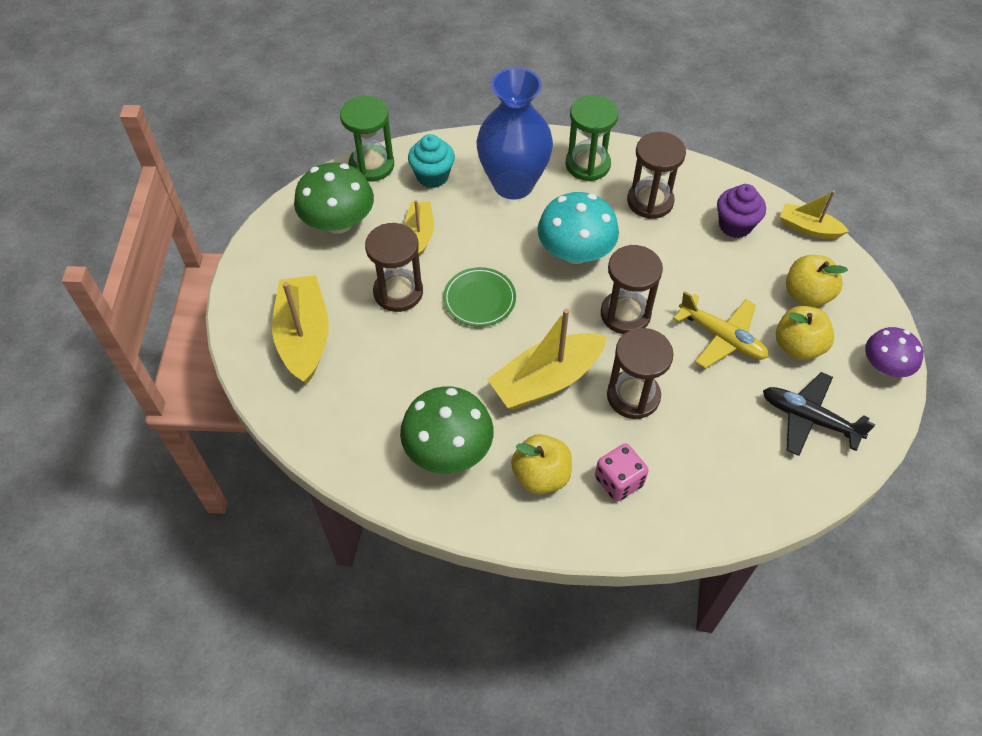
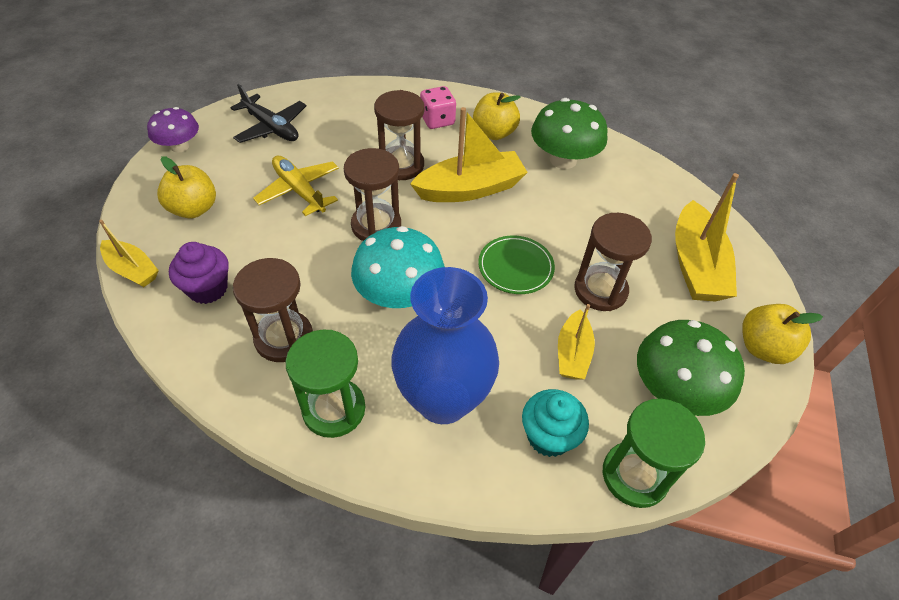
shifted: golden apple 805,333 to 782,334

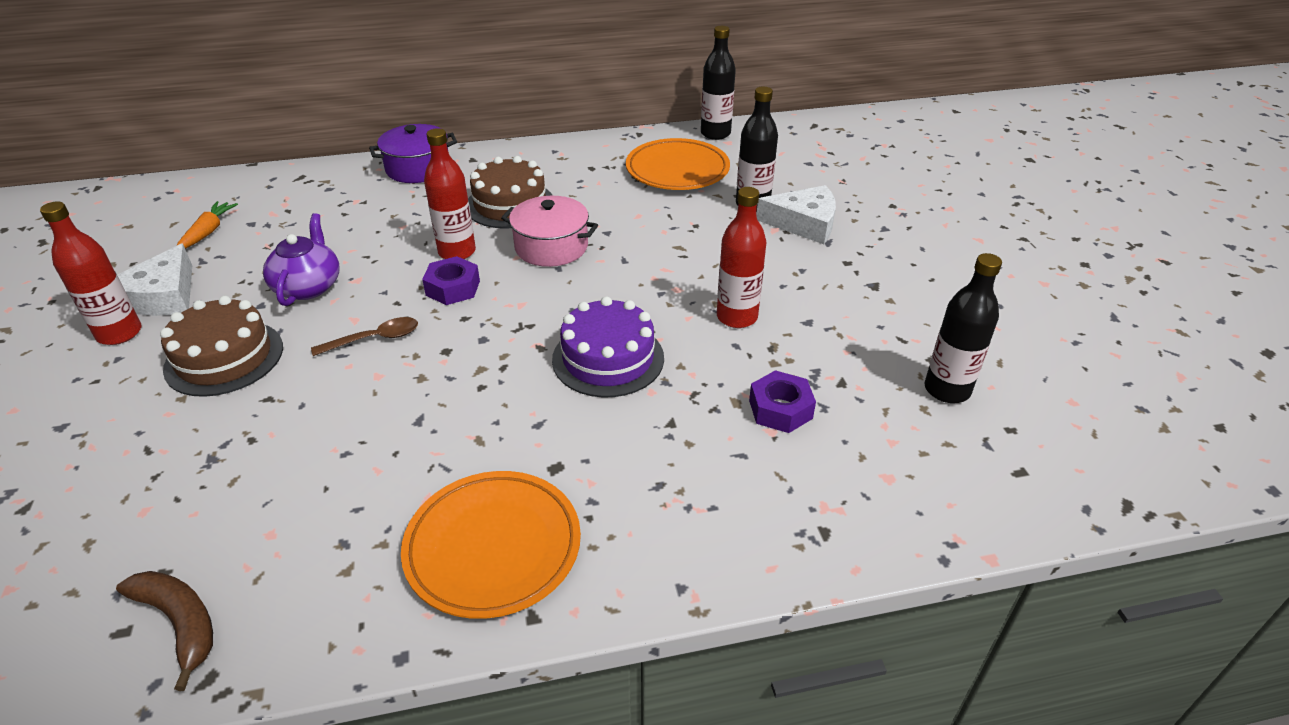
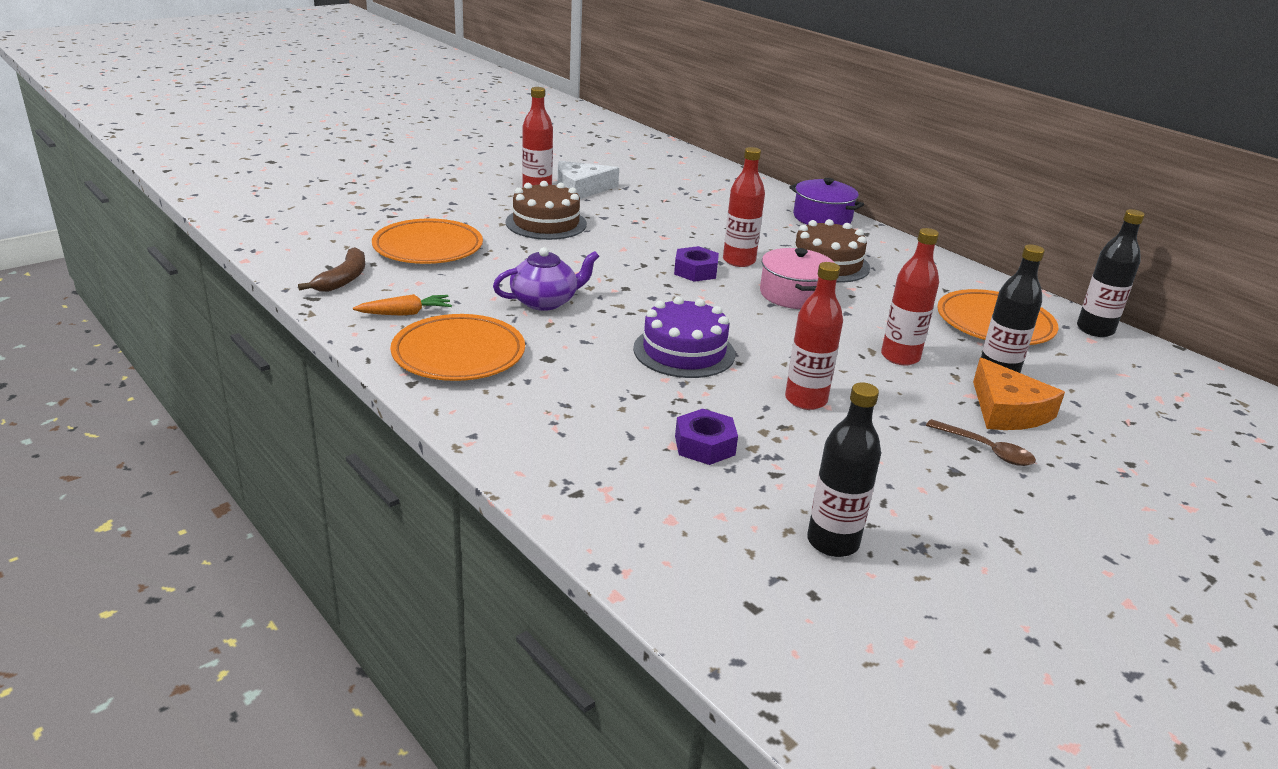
new: orange dinner plate 427,241; crimson bottle 910,296
shifted: orange carrot 207,225 to 402,305; royal purple teapot 301,259 to 546,279; russet spoon 364,336 to 981,442
repainted: white cheese wedge 796,214 to orange cheese wedge 1019,394

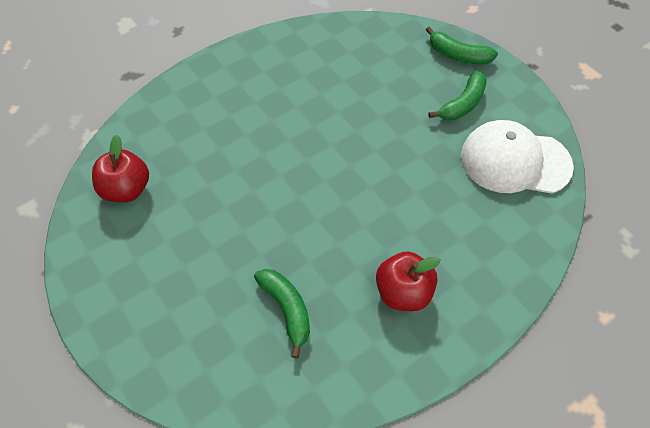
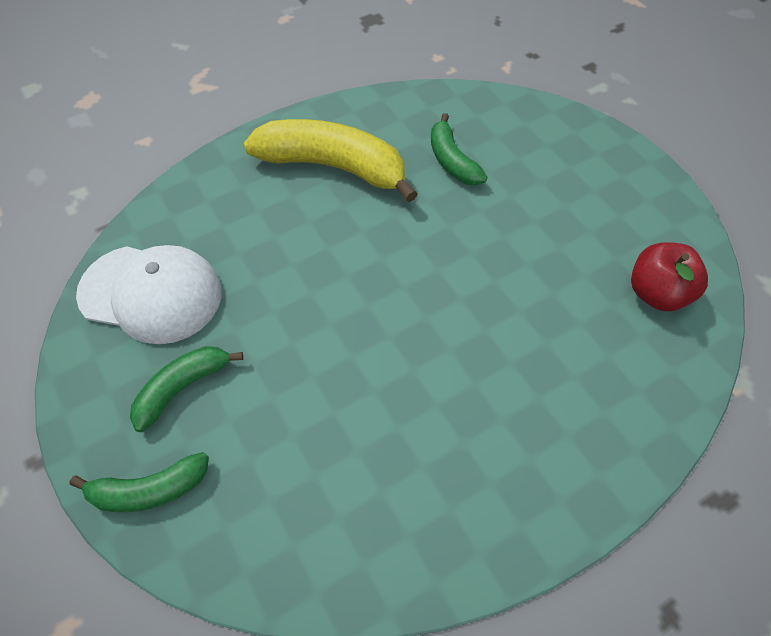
swapped: crimson apple 408,281 to golden banana 330,160
rotated: leaf-green banana 462,45 = 139,482 135 degrees clockwise

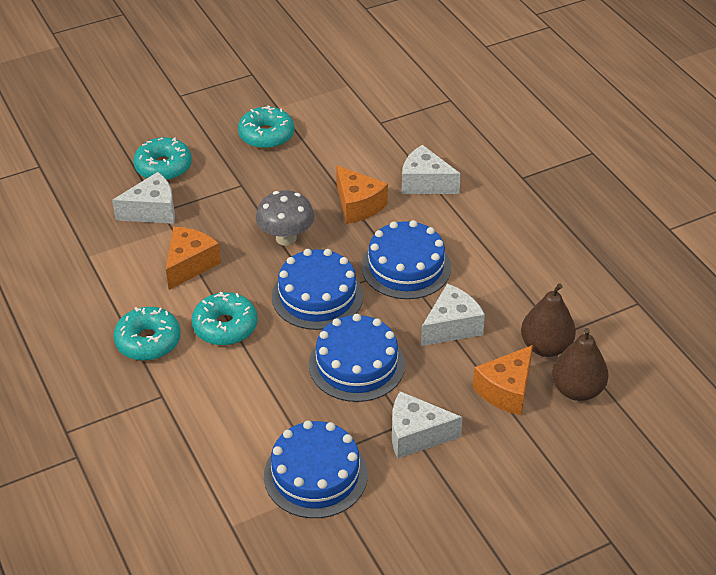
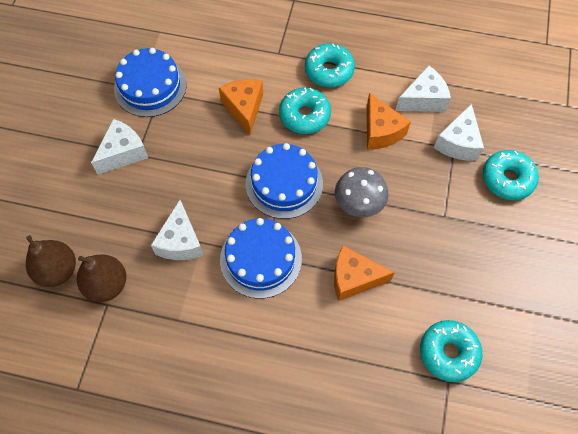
gone: cobalt gateau 357,358
shifted: turquoise doughnut 266,127 to 451,351; white cheese wedge 431,169 to 423,88; orange cheese wedge 503,380 to 241,107

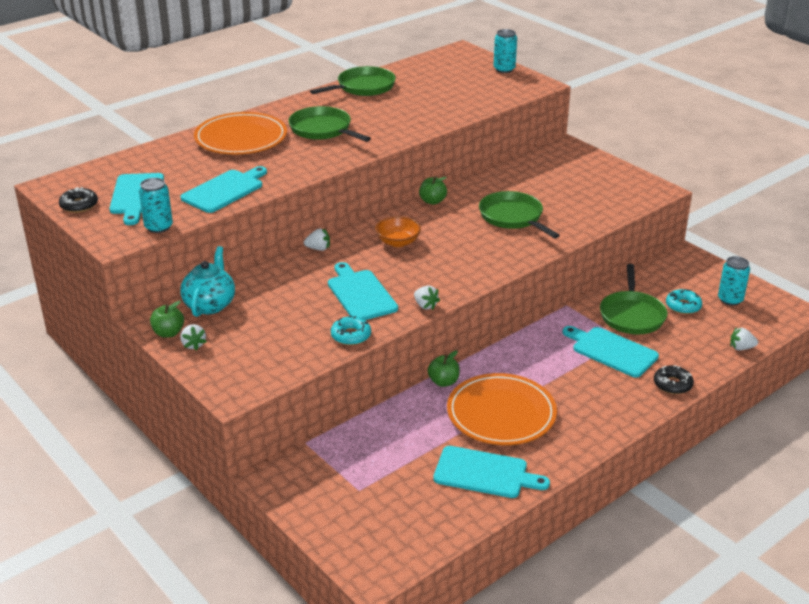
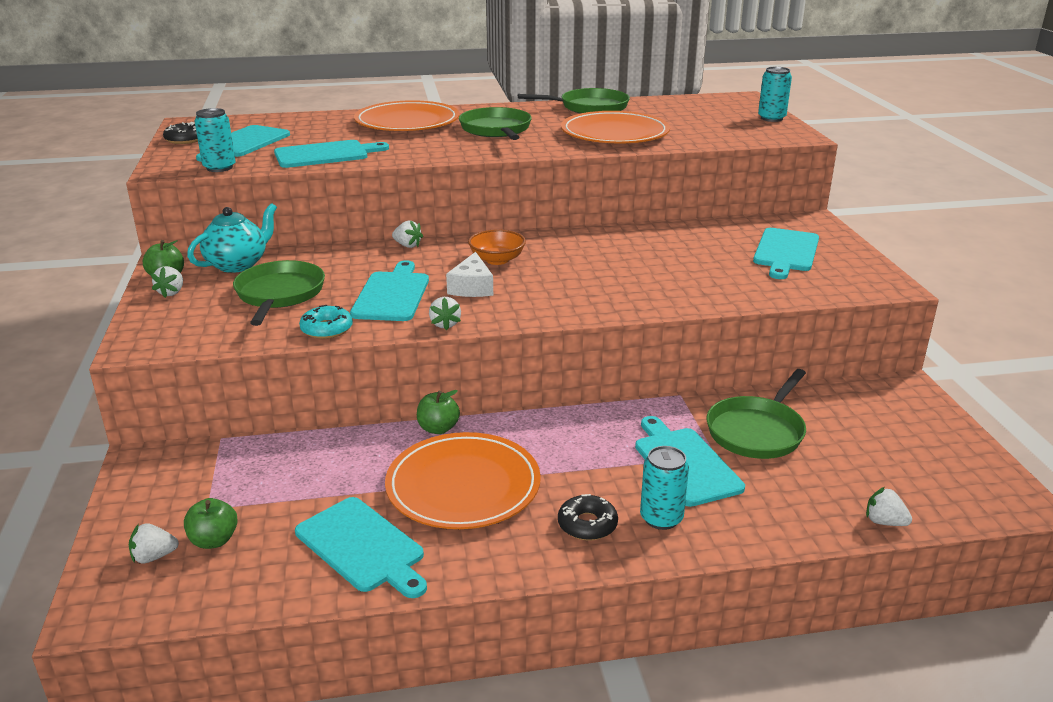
gone: turquoise doughnut 684,301
new: white toy strawberry 154,543; white cheese wedge 469,274; orange dinner plate 615,127; turquoise cutting board 786,253
shifted: leaf-green apple 433,190 to 211,523; leaf-green pan 519,214 to 279,293; black doughnut 674,379 to 588,517; turquoise tin 734,281 to 664,488

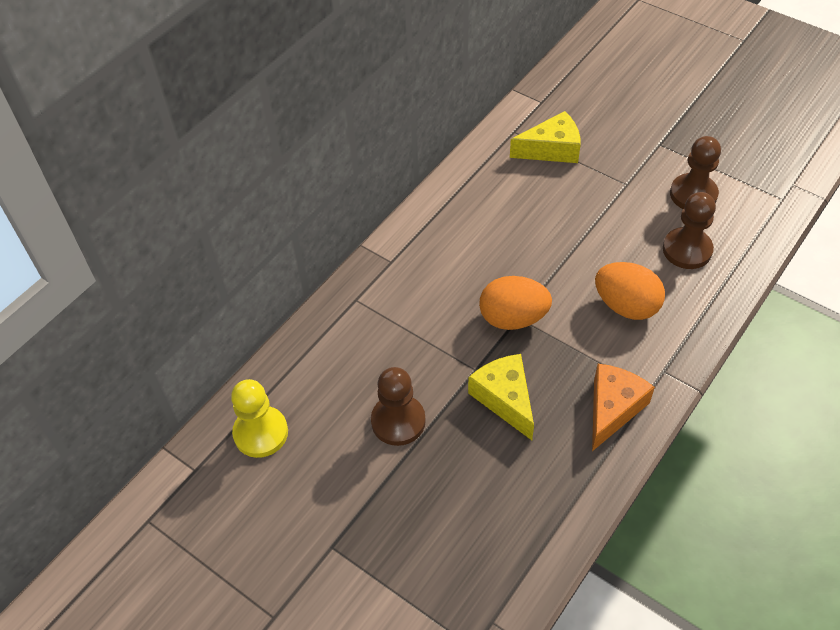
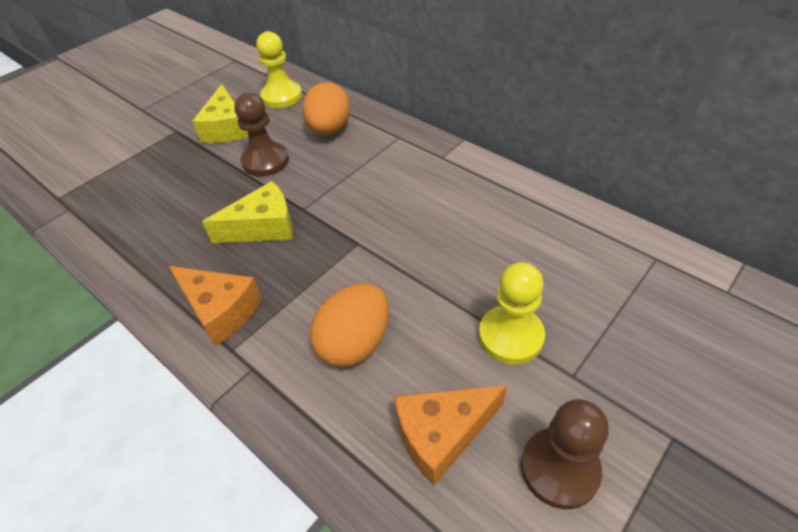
new: golden chess pawn 512,313
shifted: orange egg 515,303 to 326,108; golden cheese wedge 545,137 to 220,113
swapped: russet chess pawn 689,230 to orange cheese wedge 451,435

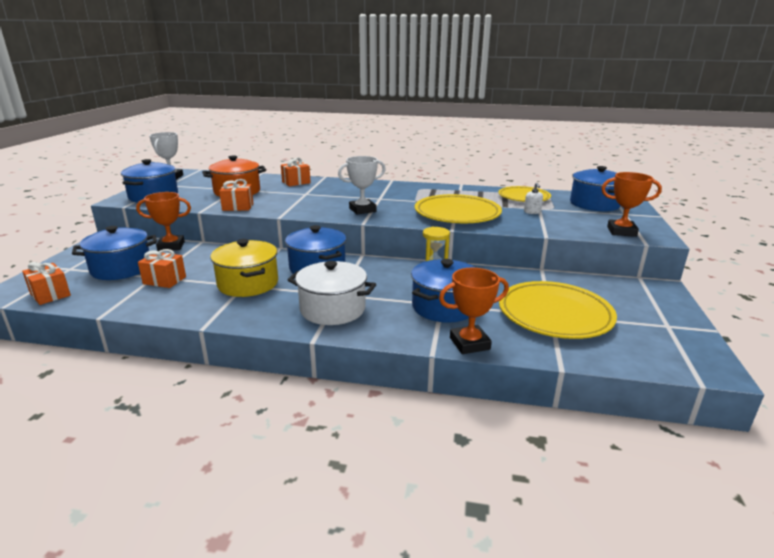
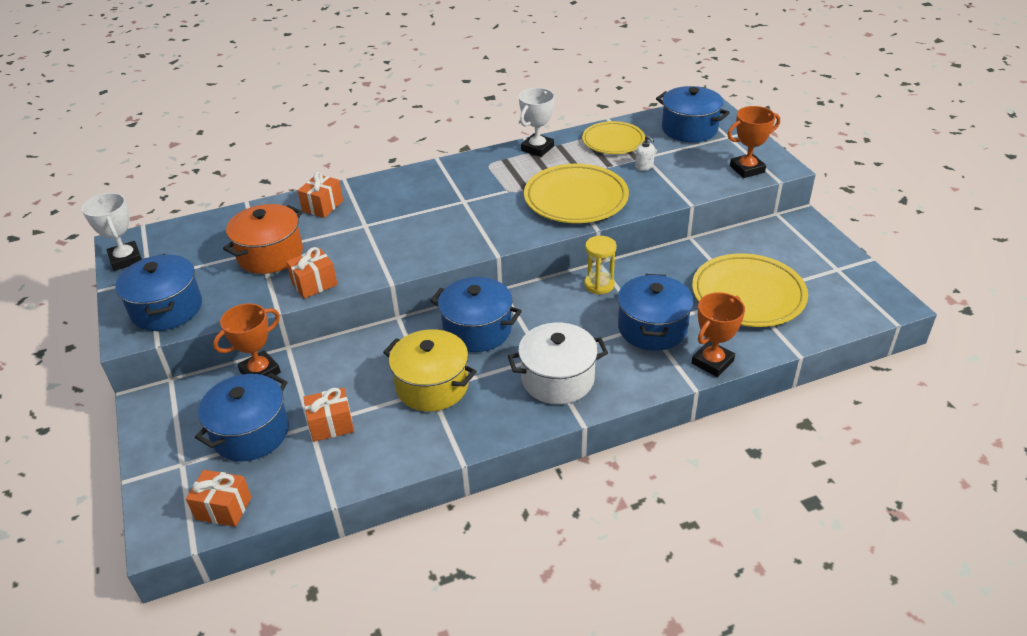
shifted: white prize cup 362,185 to 537,122

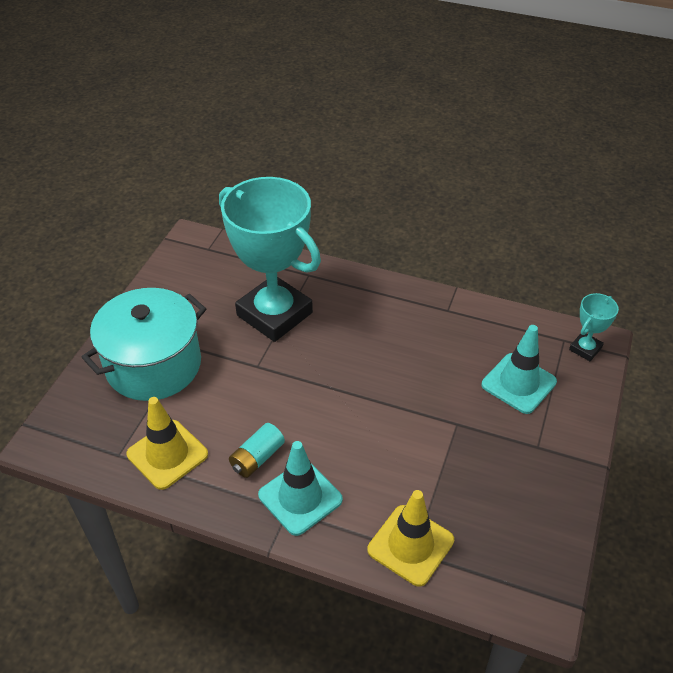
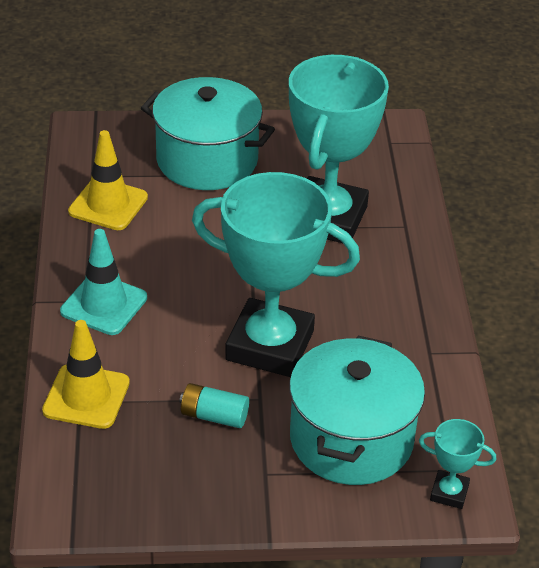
new: turquoise prize cup 276,274
shifted: turquoise AA battery 257,450 to 214,405
swapped: turquoise traffic cone 519,369 to turquoise cooking pot 357,410

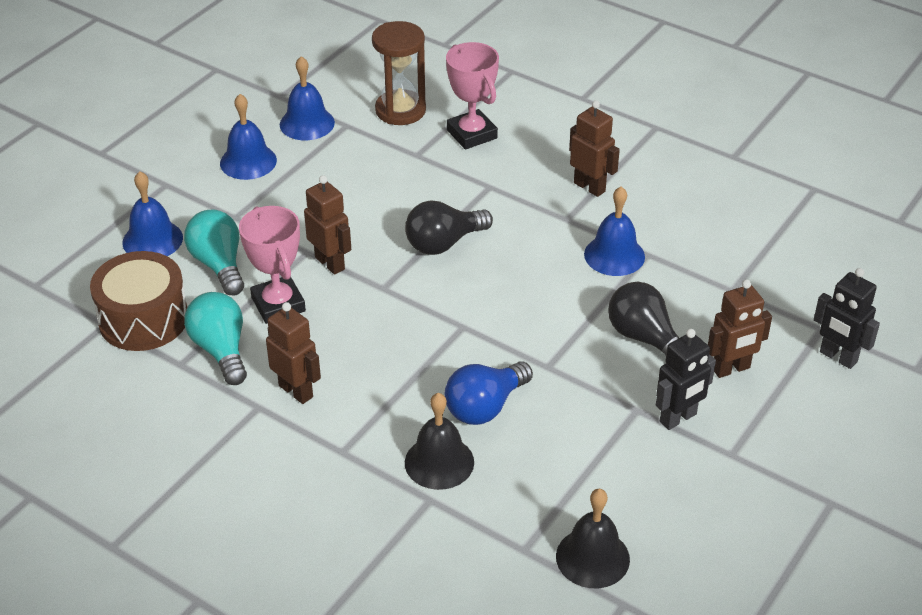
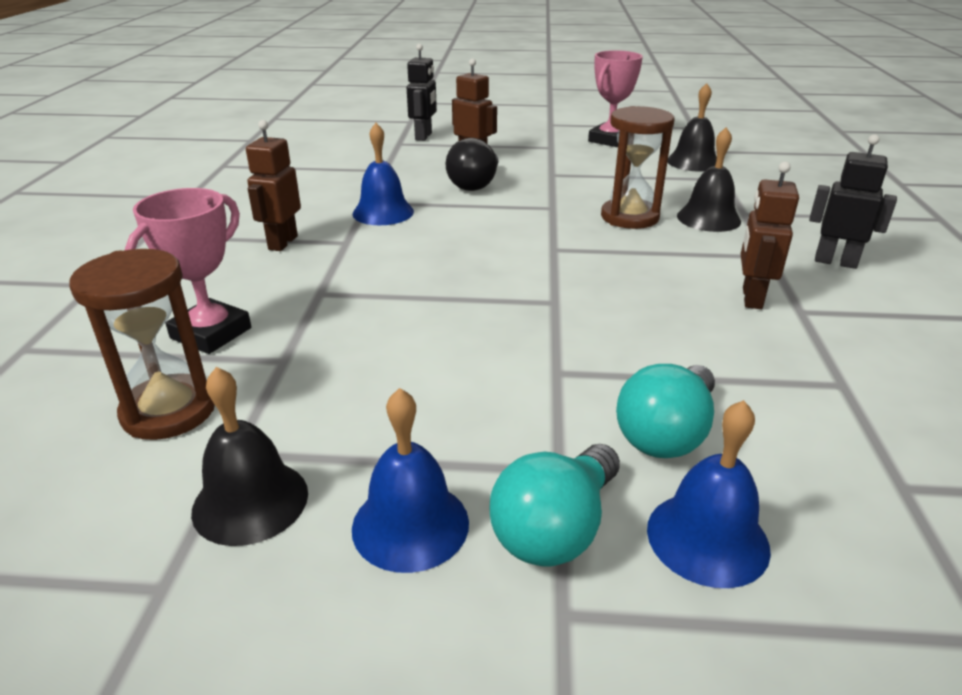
gone: russet toy drum 138,301; russet robot figure 327,225; black light bulb 449,228
shifted: turquoise light bulb 215,338 to 555,505; pink prize cup 272,265 to 615,98; black robot figure 686,379 to 853,201
swapped: cobalt light bulb 489,393 to russet hourglass 637,167
repainted: cobalt school bell 307,98 to black school bell 249,456

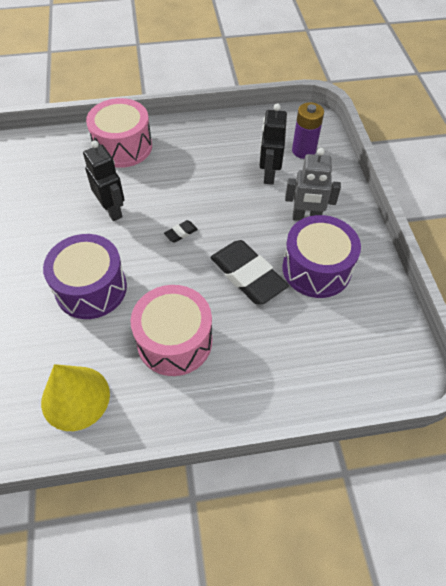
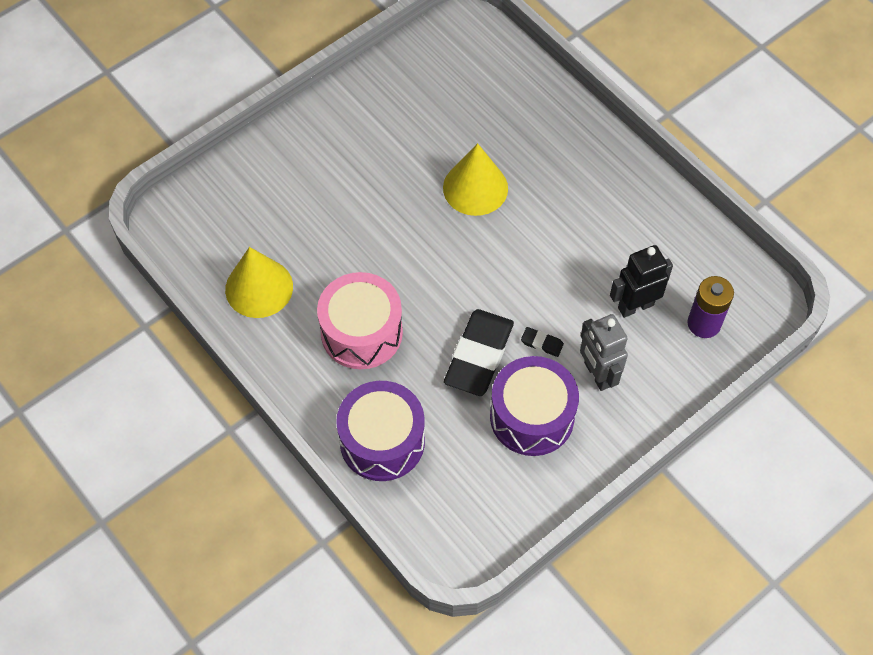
gone: pink toy drum 119,133
shifted: royal purple toy drum 85,276 to 380,431; black gum eraser 181,231 to 542,342
swapped: black robot figure 104,180 to golden cone 475,179

